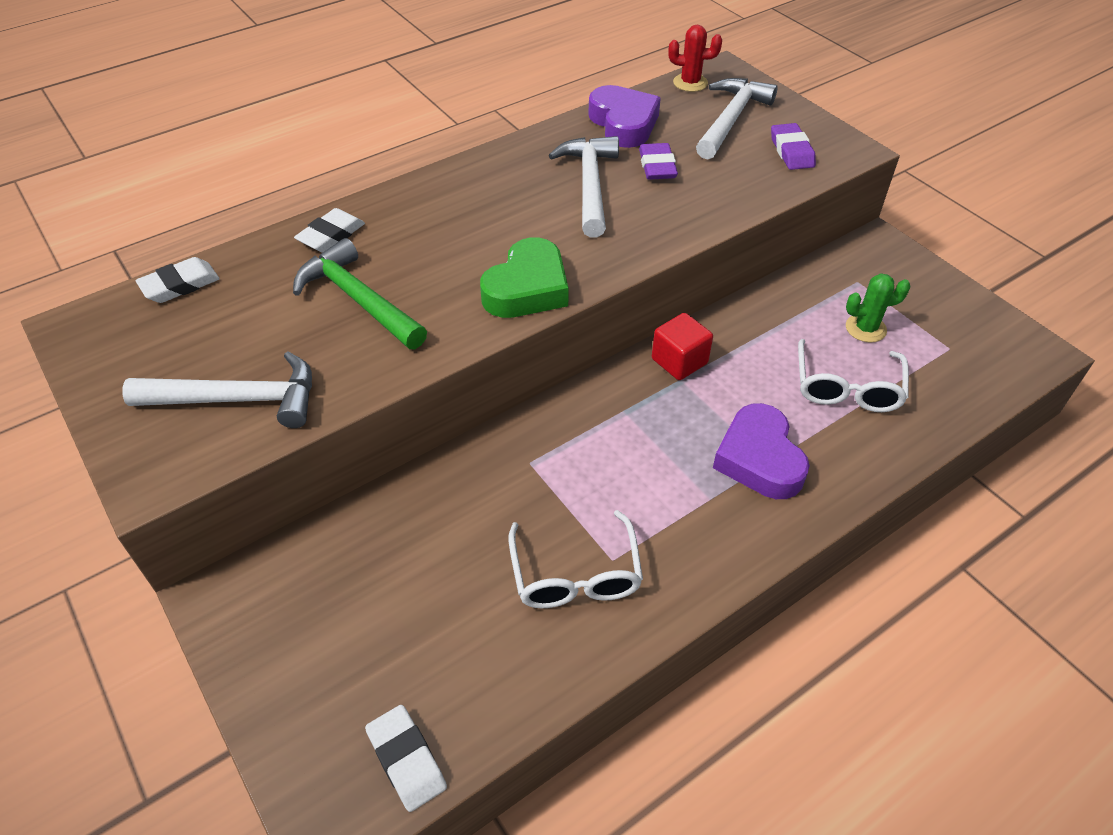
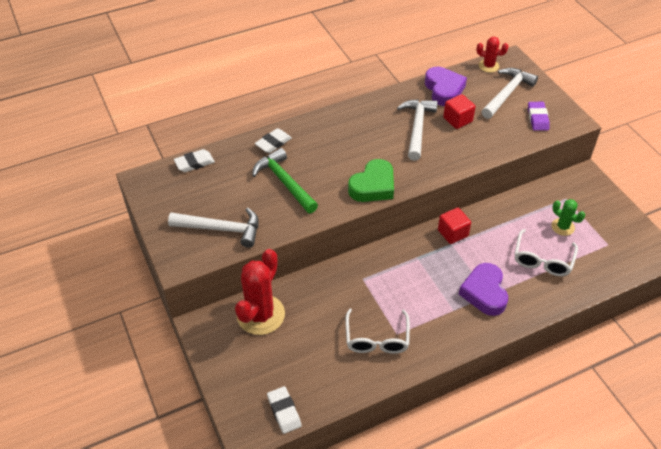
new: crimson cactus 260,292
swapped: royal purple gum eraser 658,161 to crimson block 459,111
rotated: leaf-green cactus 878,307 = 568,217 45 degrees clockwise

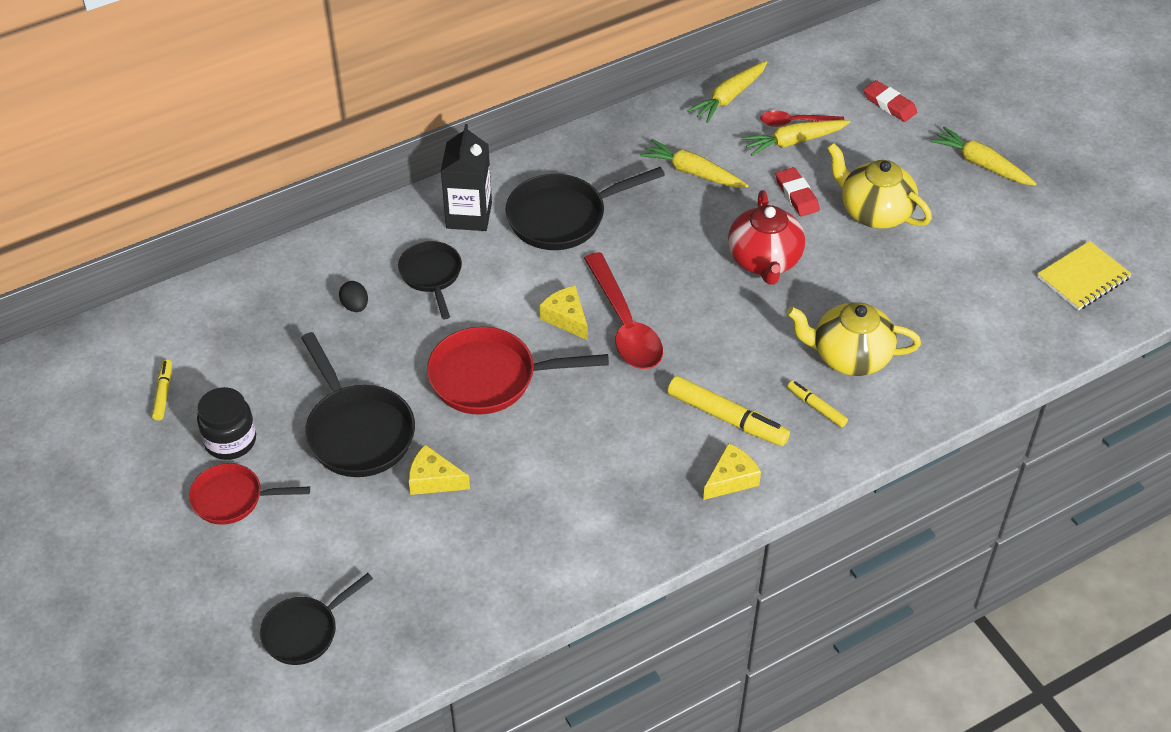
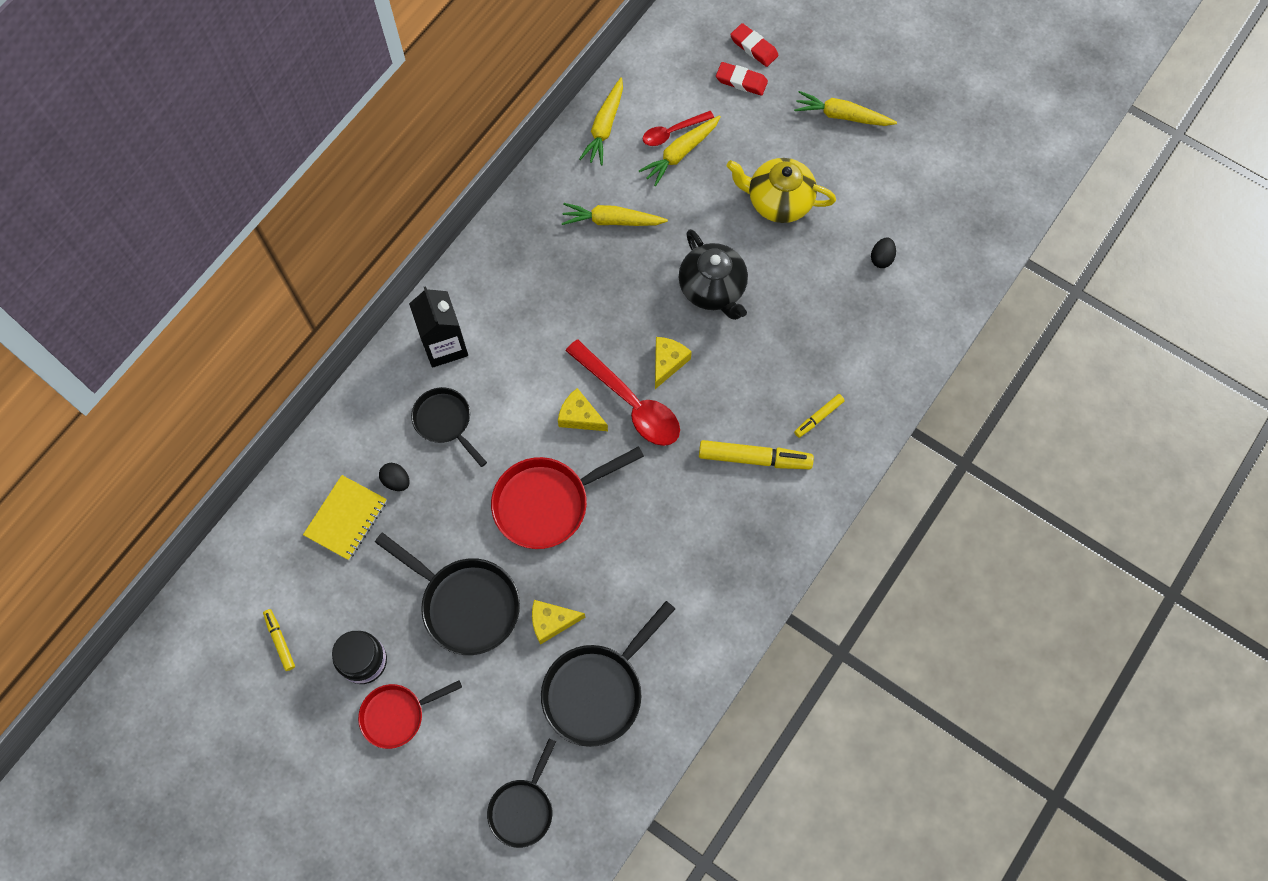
gone: golden teapot 854,339
new: black egg 883,252
shifted: black pan 585,208 to 608,674; golden cheese wedge 732,471 to 673,363; crimson gum eraser 798,191 to 754,45; golden notebook 1084,276 to 345,517
repainted: crimson teapot 766,237 to black teapot 713,274
rotated: golden felt pen 817,404 = 819,416 60 degrees counterclockwise

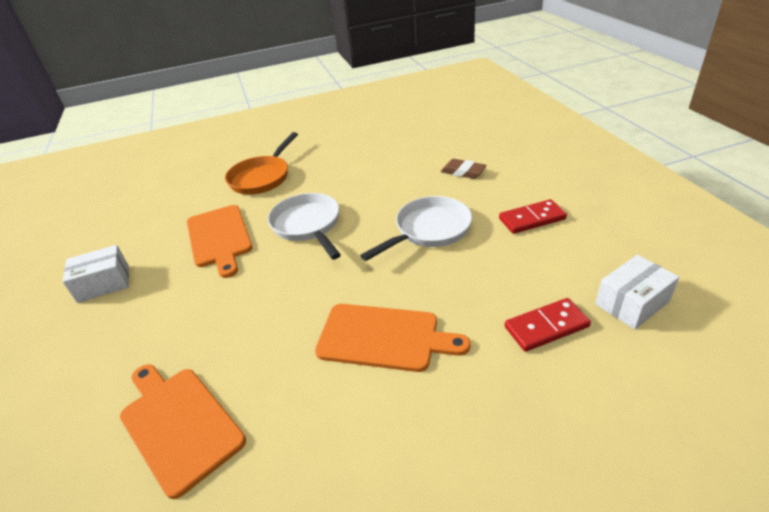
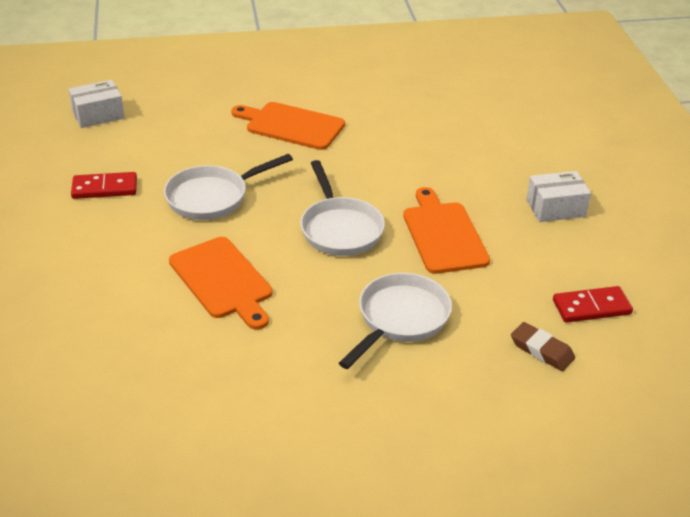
shifted: orange cutting board 183,431 to 220,283; russet gum eraser 464,169 to 543,346; crimson domino piece 548,325 to 593,304
repainted: orange pan 261,163 to white pan 395,321

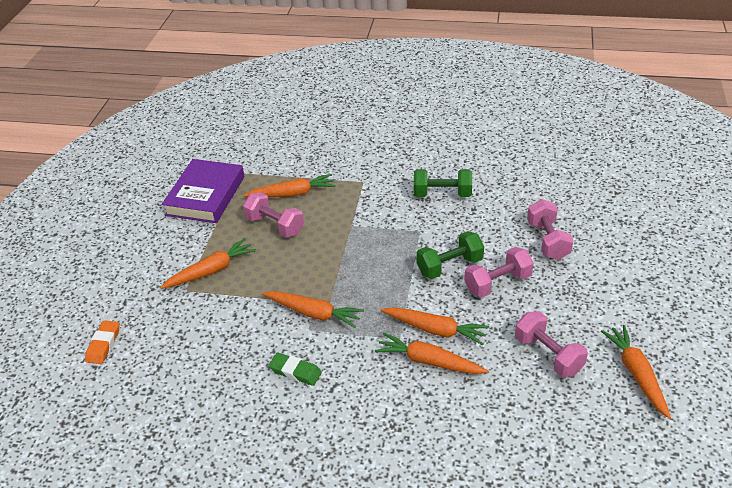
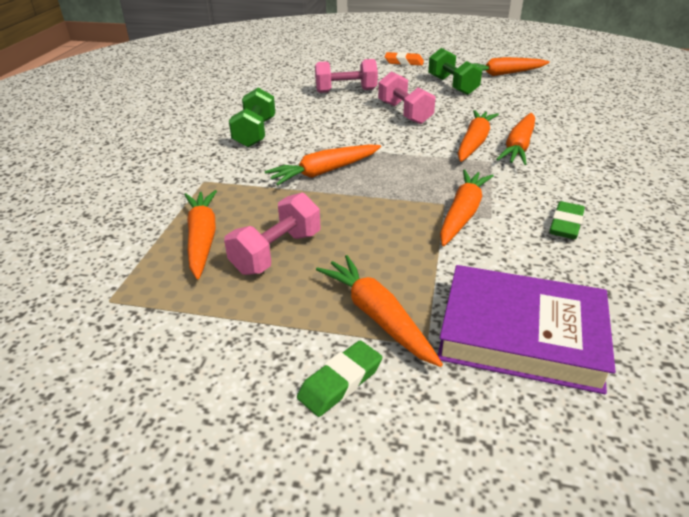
gone: pink dumbbell 551,344
new: orange carrot 323,164; leaf-green gum eraser 339,379
shifted: orange gum eraser 102,342 to 404,59; royal purple hardback 203,191 to 527,329; leaf-green dumbbell 450,255 to 455,71

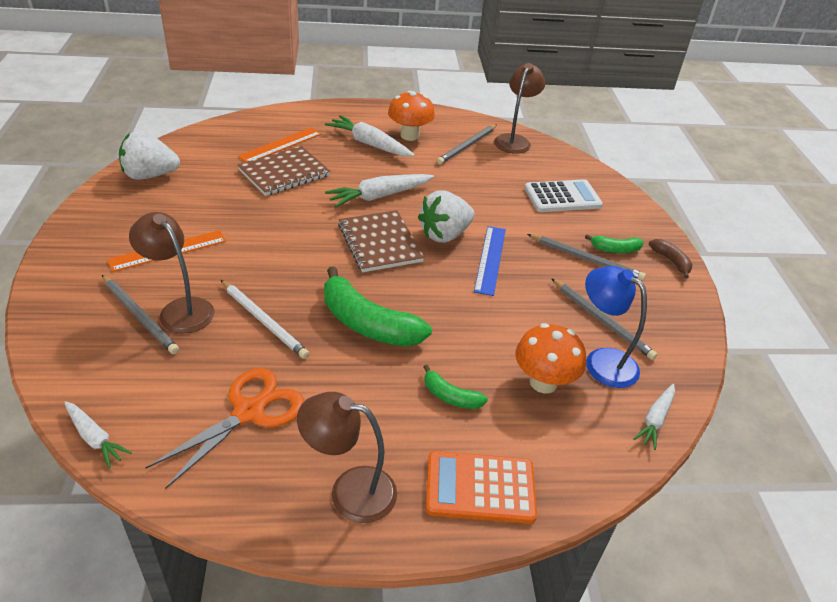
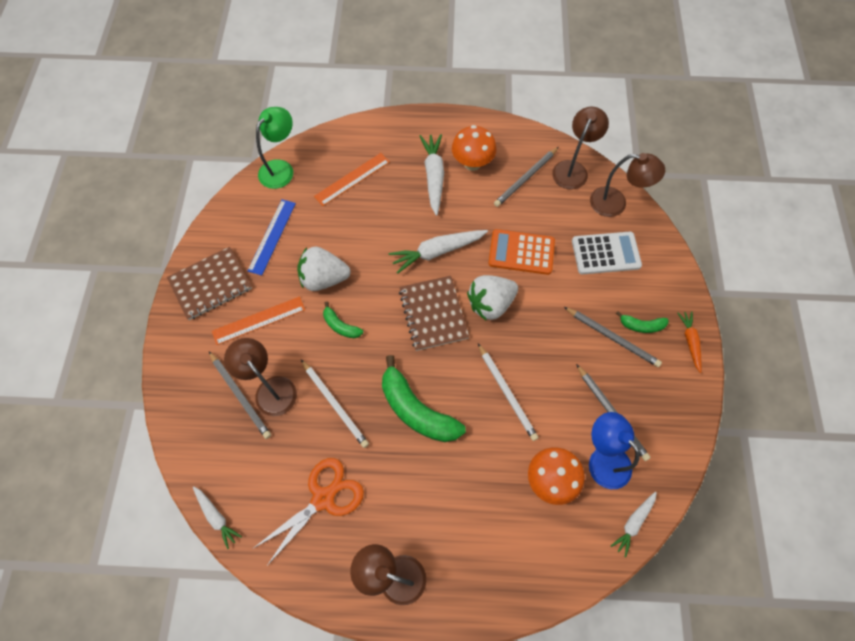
new: leaf-green desk lamp 274,148; white wooden pencil 508,392; russet desk lamp 627,185
shifted: white toy strawberry 149,155 to 324,269; russet notebook 284,171 to 209,283; leaf-green banana 455,386 to 343,320; orange adding machine 481,487 to 521,252; cobalt straightedge 490,261 to 271,237
swapped: russet banana 671,258 to orange carrot 690,342
rotated: white carrot 370,136 = 432,175 45 degrees clockwise

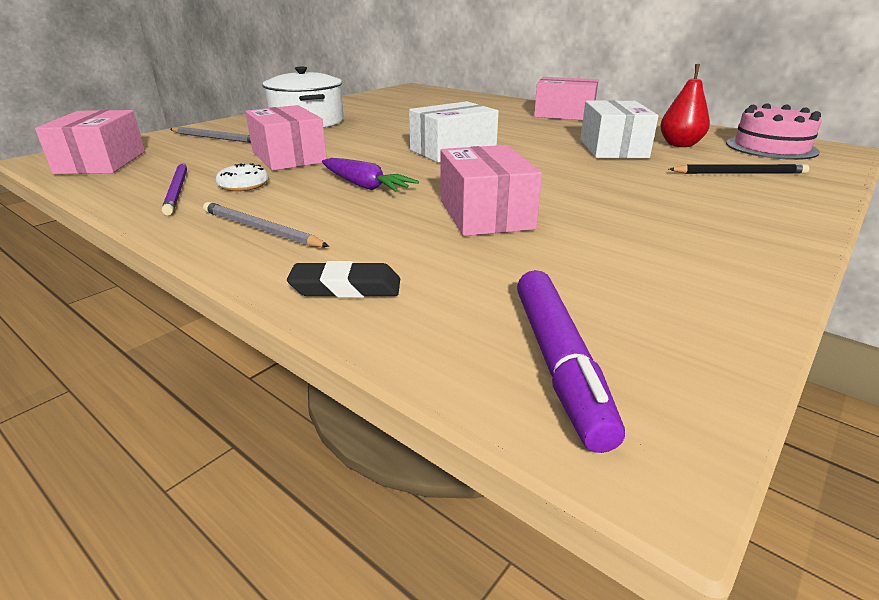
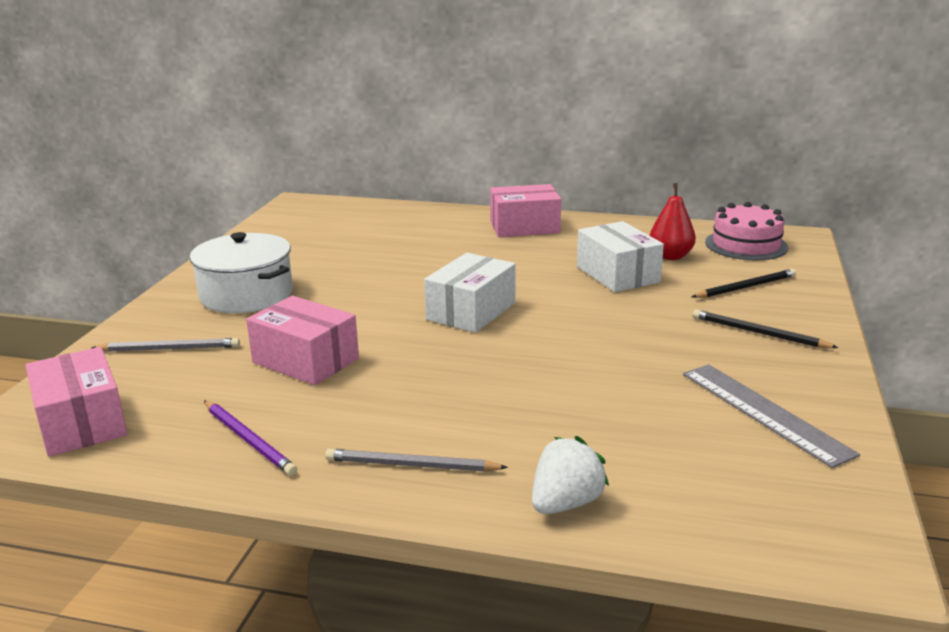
gone: white doughnut 242,177; royal purple carrot 370,175; pink box 491,190; royal purple felt pen 571,361
new: grey straightedge 771,416; black wooden pencil 765,328
swapped: black gum eraser 343,279 to white toy strawberry 570,475

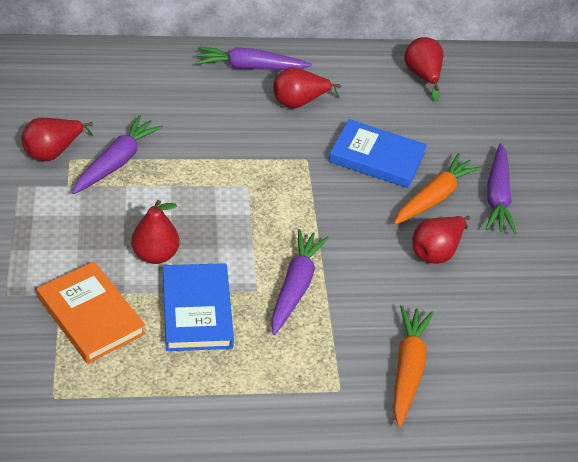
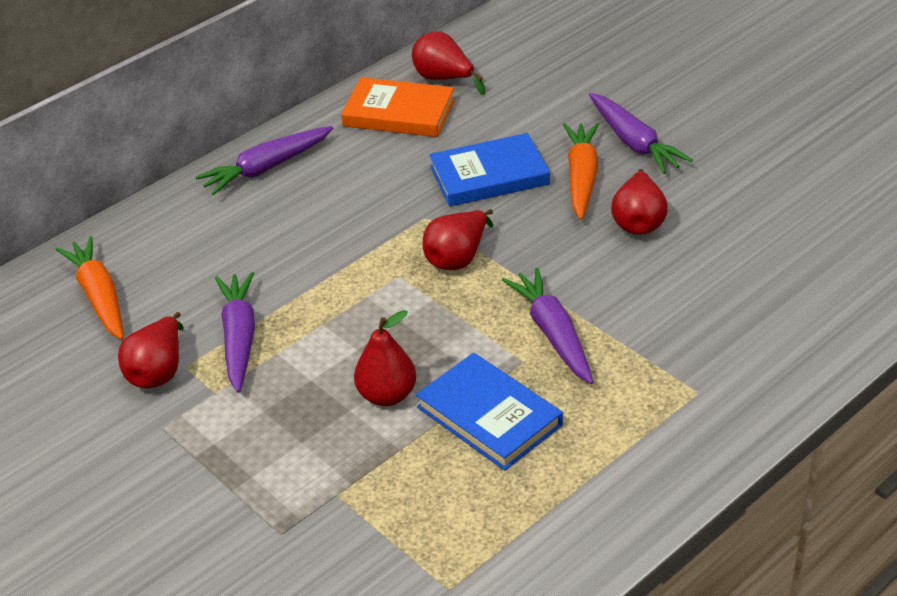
shifted: orange hardback 91,313 to 398,107; crimson pear fruit 307,88 to 458,239; orange carrot 413,366 to 89,288

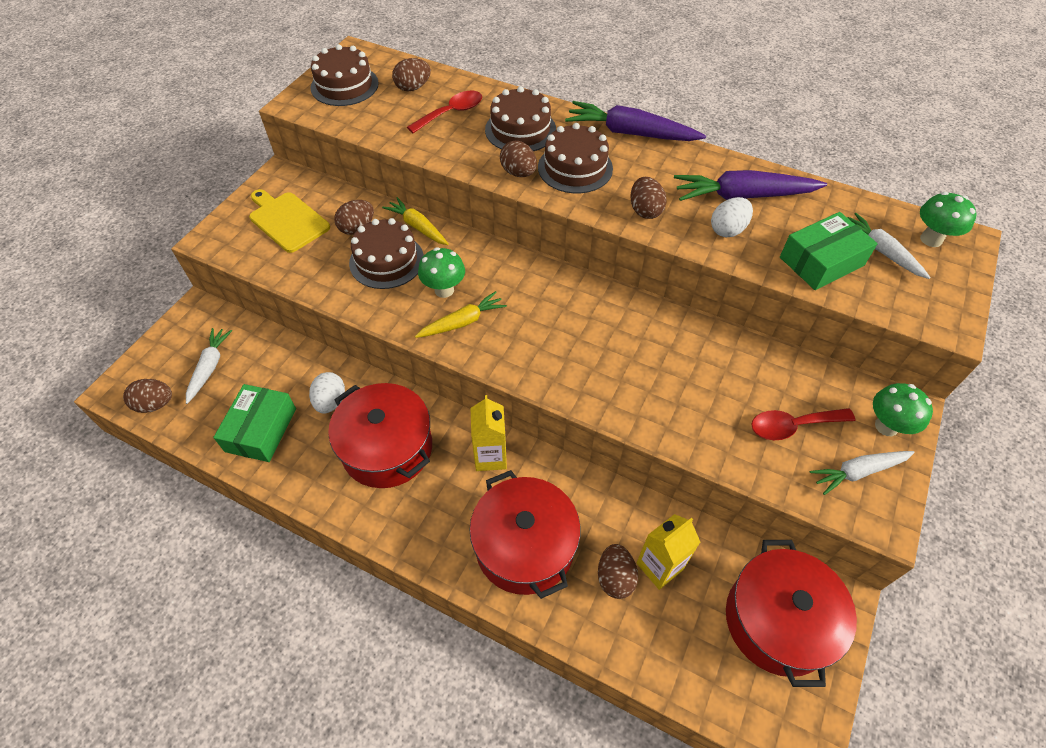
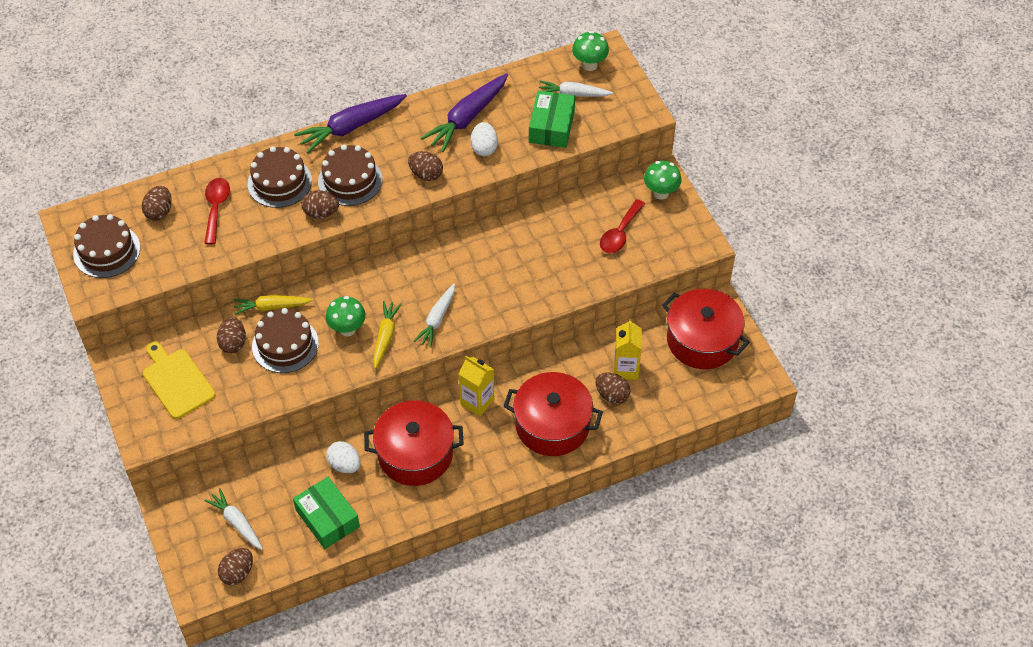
shifted: white carrot 862,473 to 434,315
rotated: golden cutting board 289,221 = 179,380 60 degrees clockwise

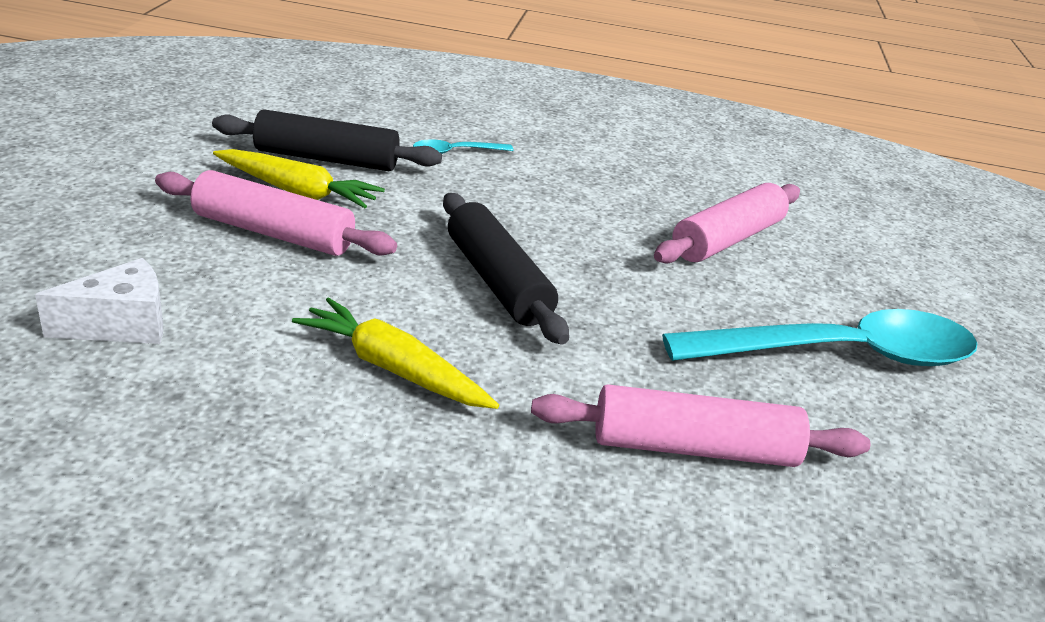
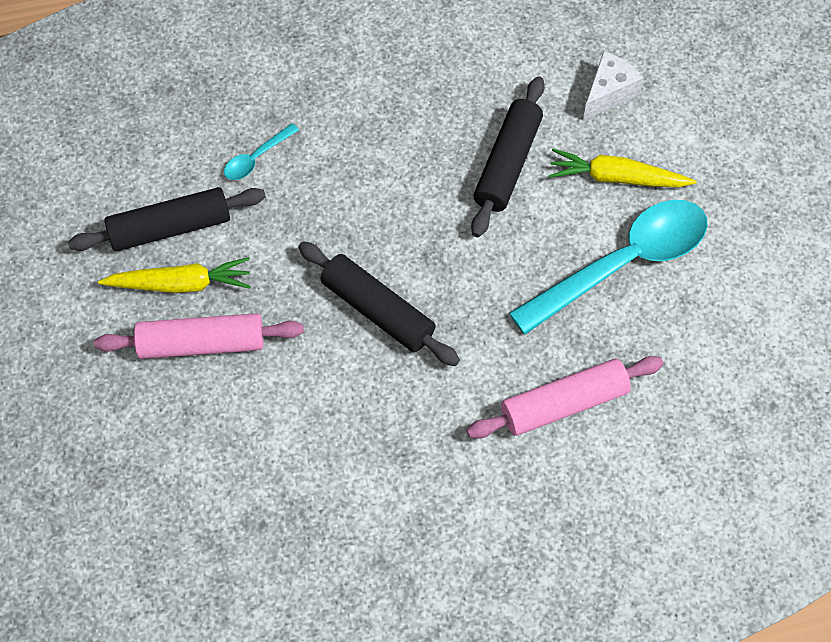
shifted: white cheese wedge 99,301 to 613,86; golden carrot 395,353 to 623,168
repainted: pink dough roller 727,223 to black dough roller 508,156

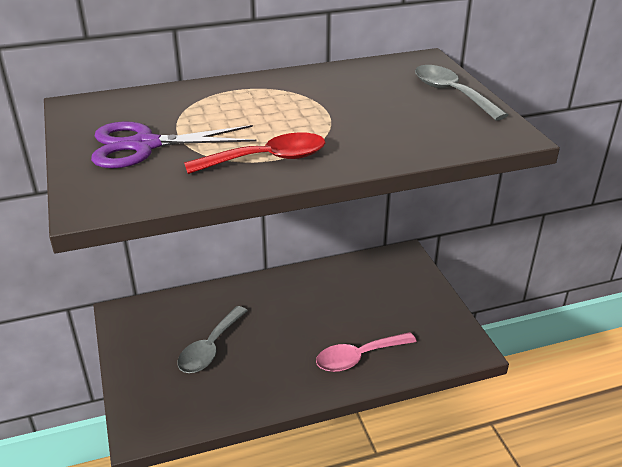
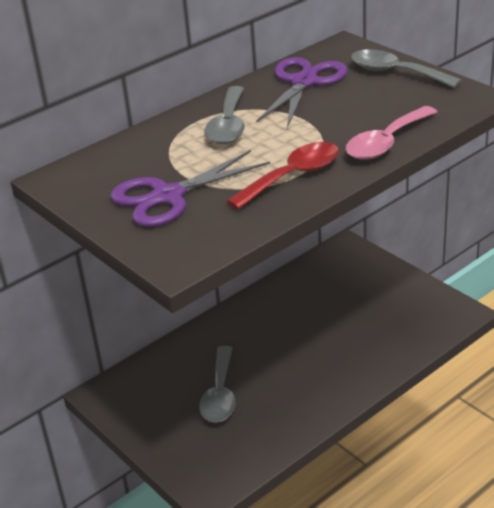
new: grey spoon 224,115; royal purple pair of scissors 302,92
shifted: pink spoon 366,352 to 391,133

